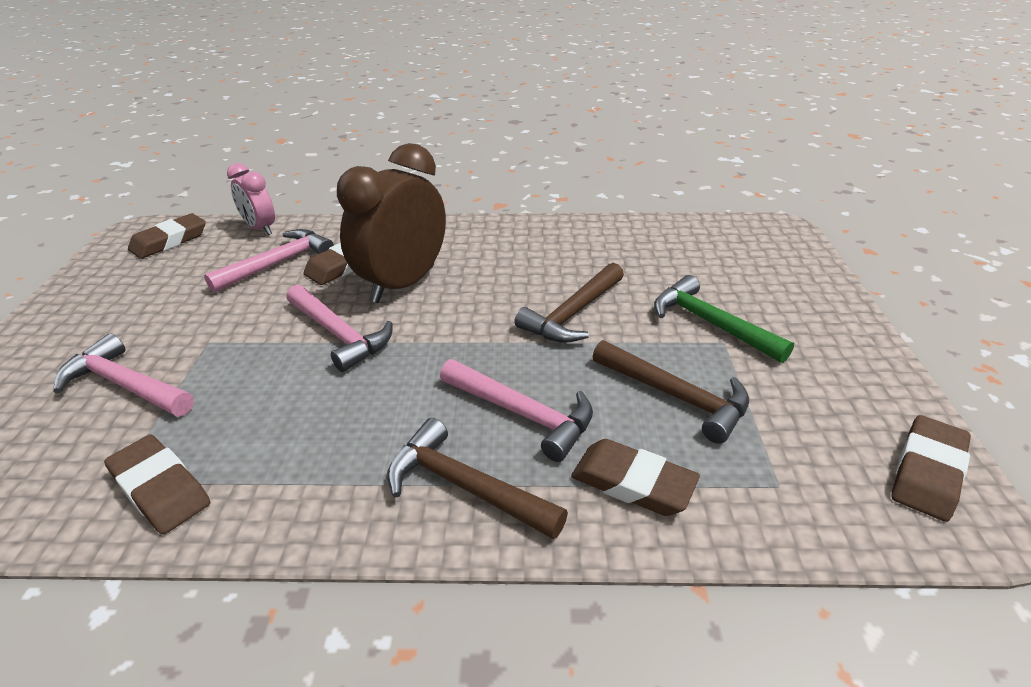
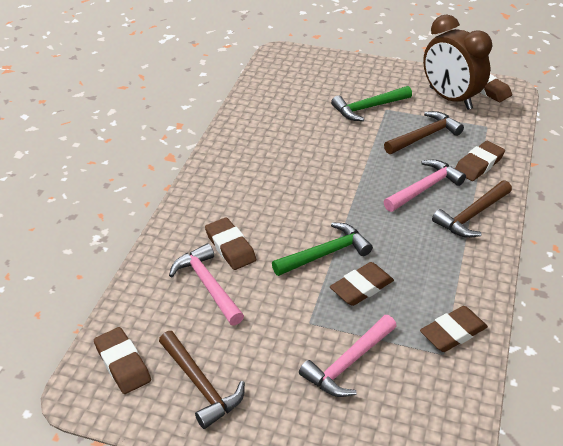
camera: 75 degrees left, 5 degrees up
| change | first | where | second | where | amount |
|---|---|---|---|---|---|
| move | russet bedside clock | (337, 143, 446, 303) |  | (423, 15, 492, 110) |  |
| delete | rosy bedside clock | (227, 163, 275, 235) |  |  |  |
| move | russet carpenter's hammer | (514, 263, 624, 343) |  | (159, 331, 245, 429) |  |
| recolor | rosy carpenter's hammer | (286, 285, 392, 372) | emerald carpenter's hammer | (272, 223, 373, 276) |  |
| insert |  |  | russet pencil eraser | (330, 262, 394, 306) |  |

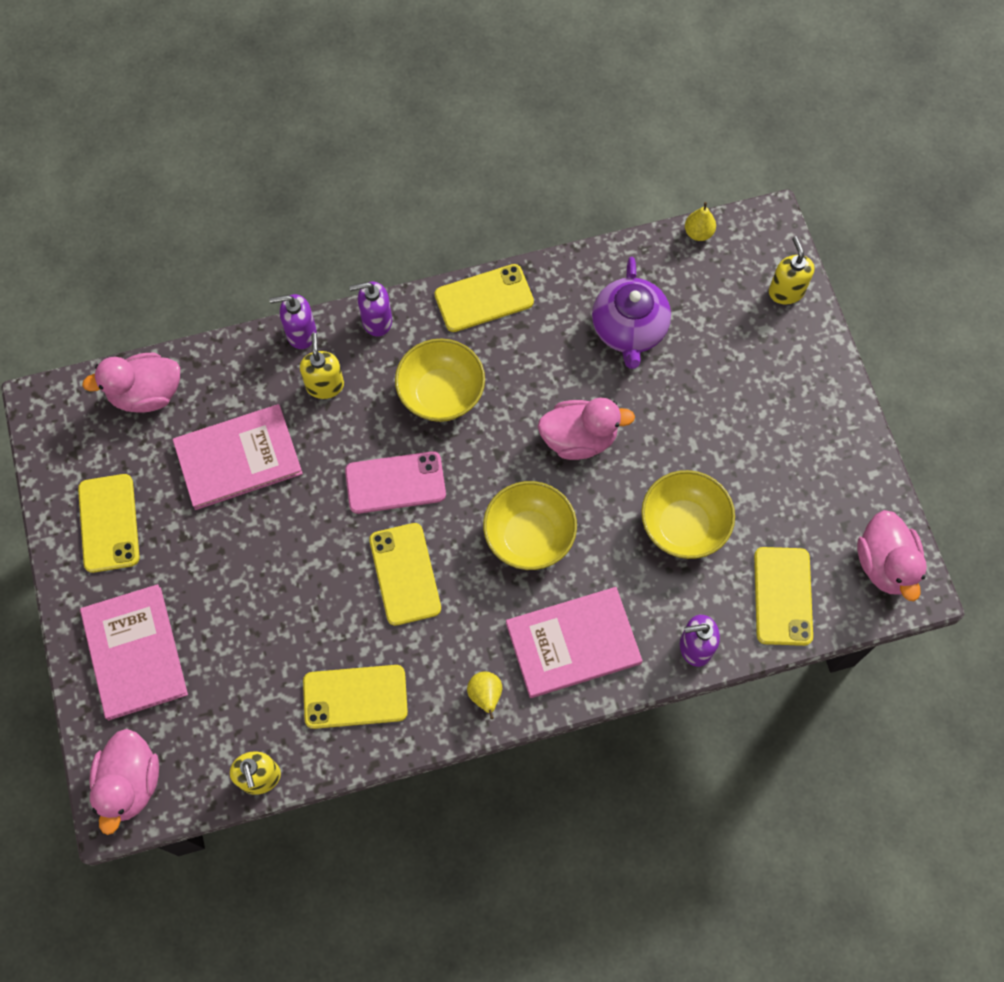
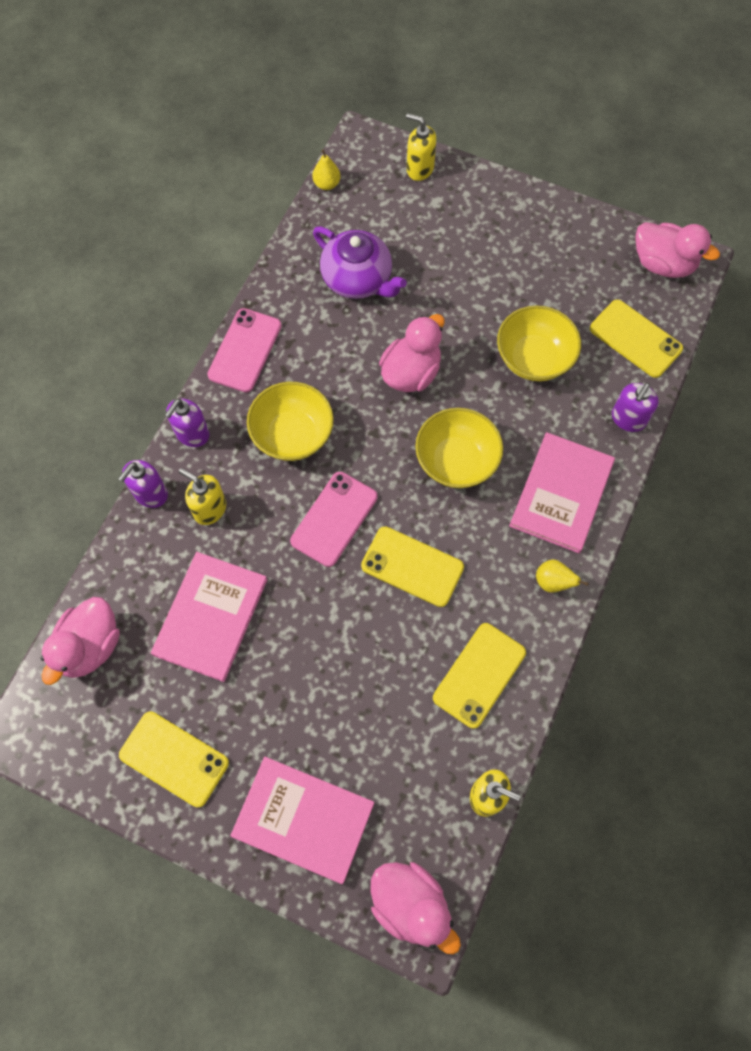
camera: 50 degrees left, 0 degrees up
| change | first | where | second | where | amount |
|---|---|---|---|---|---|
| recolor | golden phone | (435, 264, 534, 332) | rosy phone | (207, 308, 282, 393) |  |

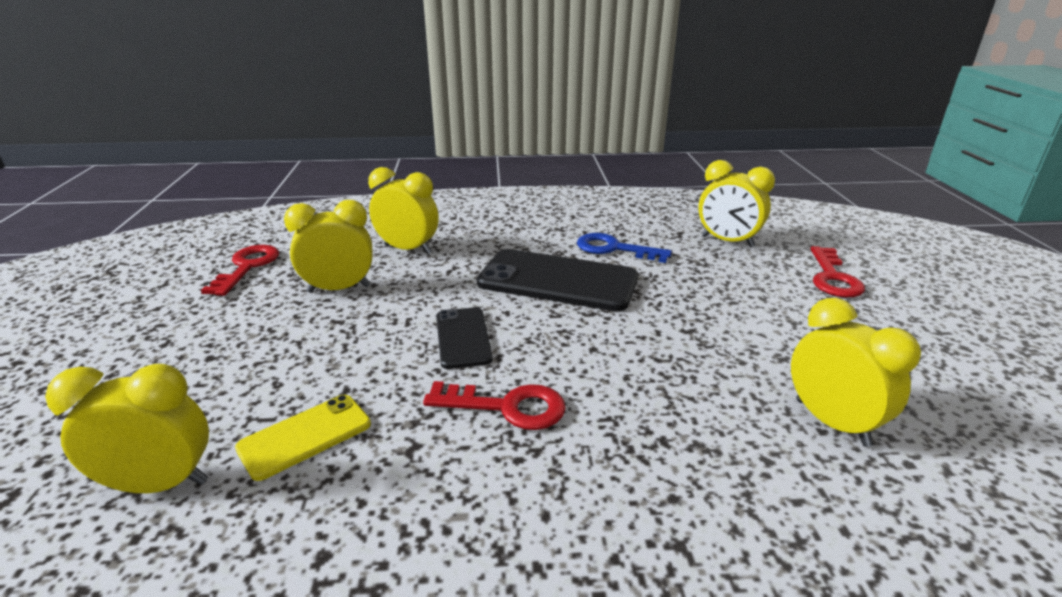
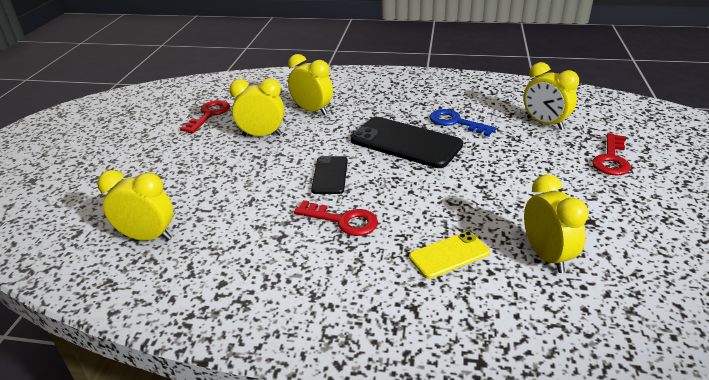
camera: 15 degrees right, 5 degrees up
| change | first | where | second | where | amount |
|---|---|---|---|---|---|
| move | golden phone | (235, 395, 371, 481) |  | (409, 231, 490, 279) |  |

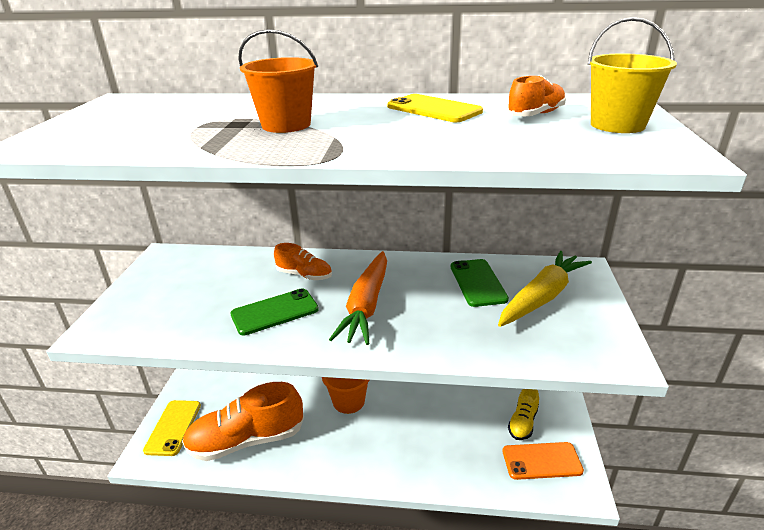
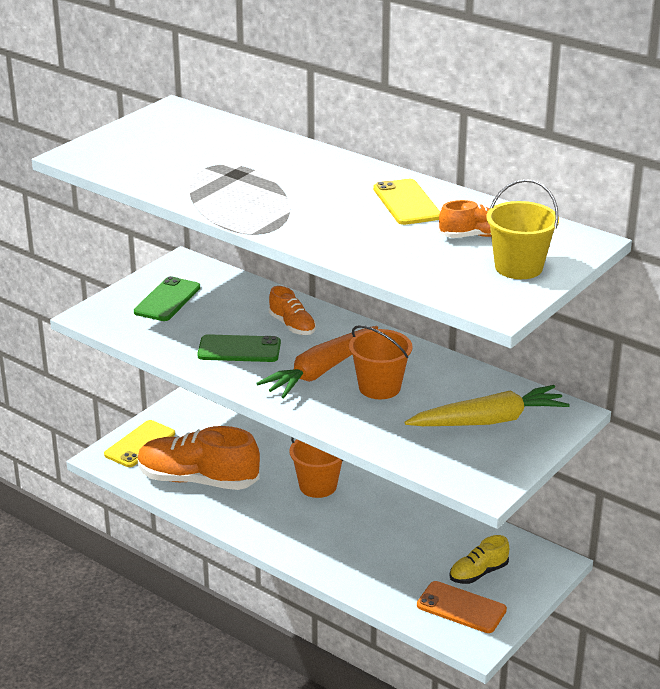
camera: 30 degrees right, 0 degrees up
| change | first | where | second | where | amount |
|---|---|---|---|---|---|
| move | bright orange bucket | (238, 29, 318, 133) |  | (349, 325, 413, 399) |  |
| move | emerald phone | (451, 259, 509, 307) |  | (134, 276, 200, 321) |  |

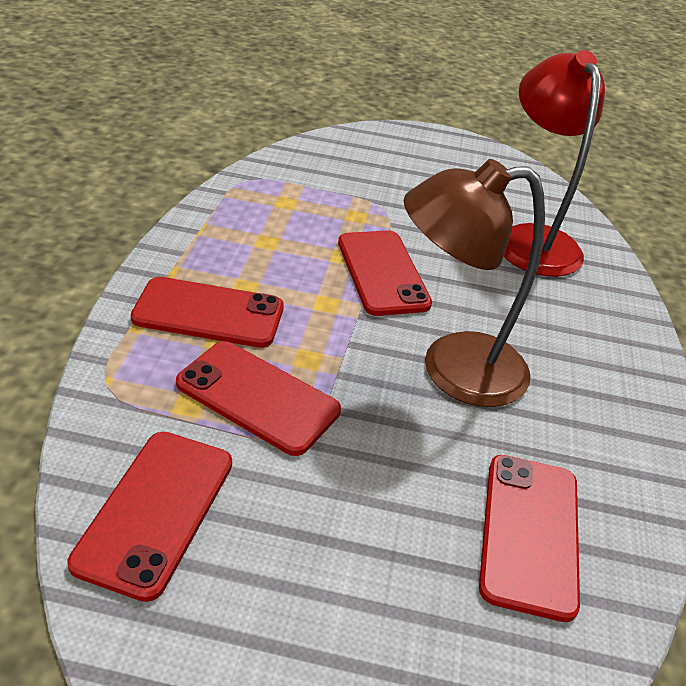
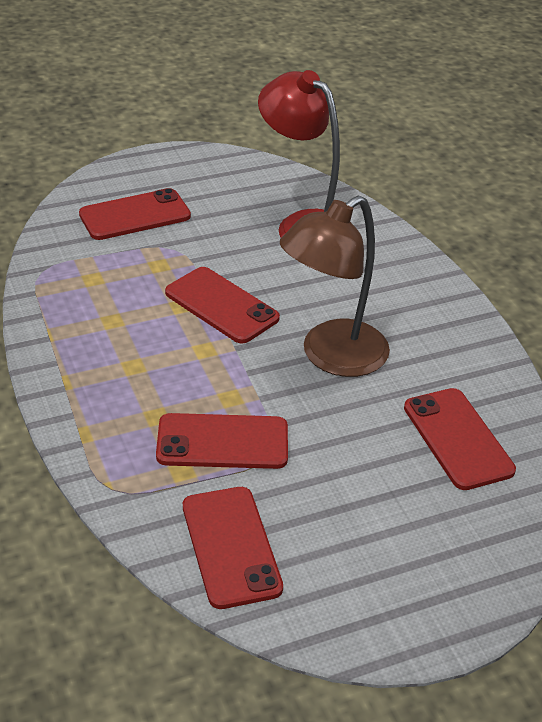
camera: 30 degrees left, 0 degrees up
| change | first | where | second | where | amount |
|---|---|---|---|---|---|
| move | crimson phone | (131, 277, 284, 348) |  | (79, 188, 191, 240) |  |

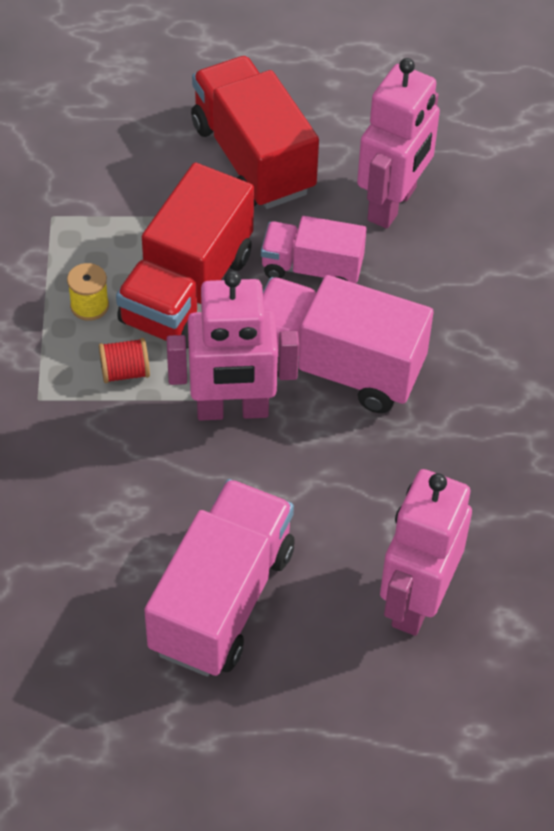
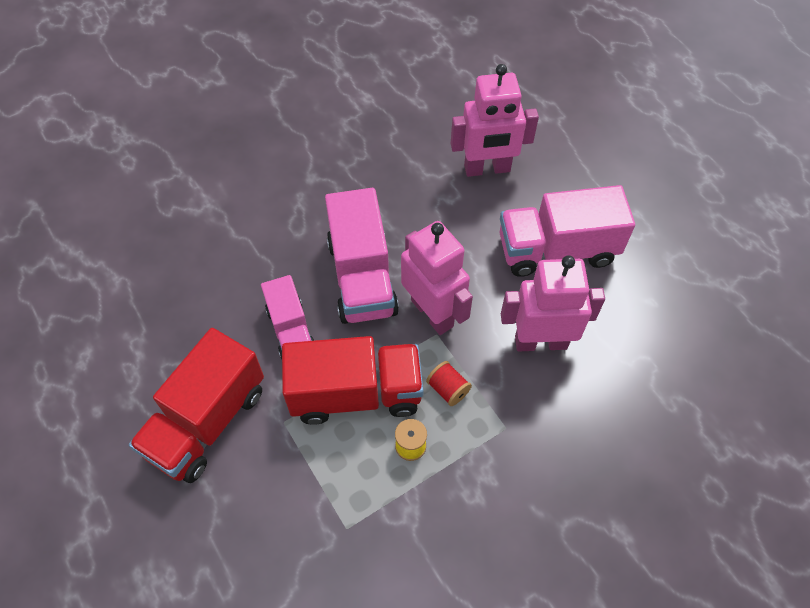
camera: 120 degrees left, 5 degrees up
| change | first | where | second | where | amount |
|---|---|---|---|---|---|
| move | rosy robot | (357, 58, 440, 229) |  | (501, 255, 605, 351) |  |

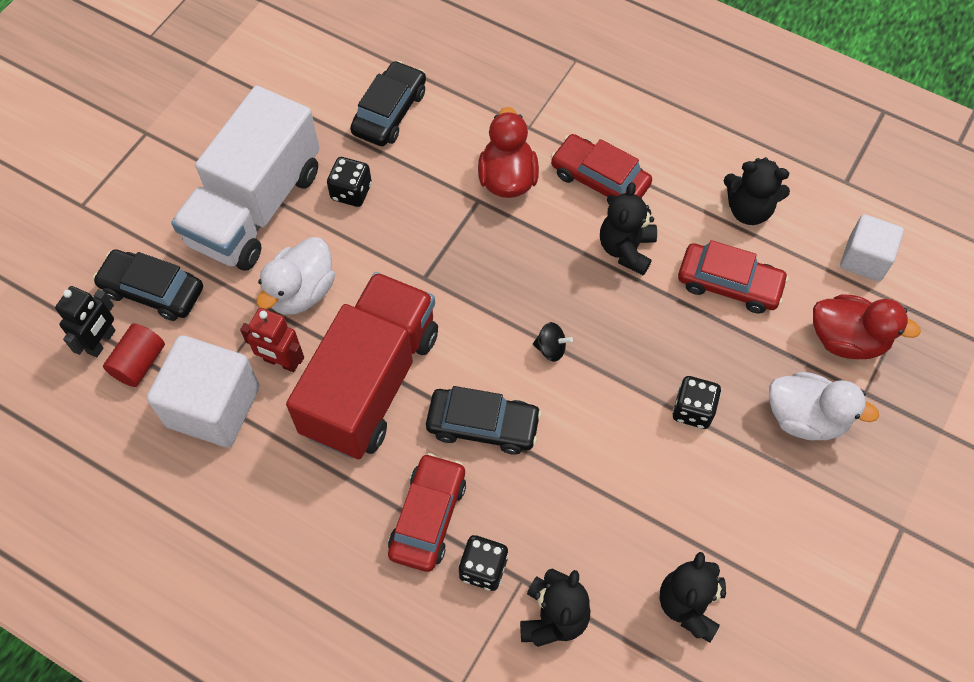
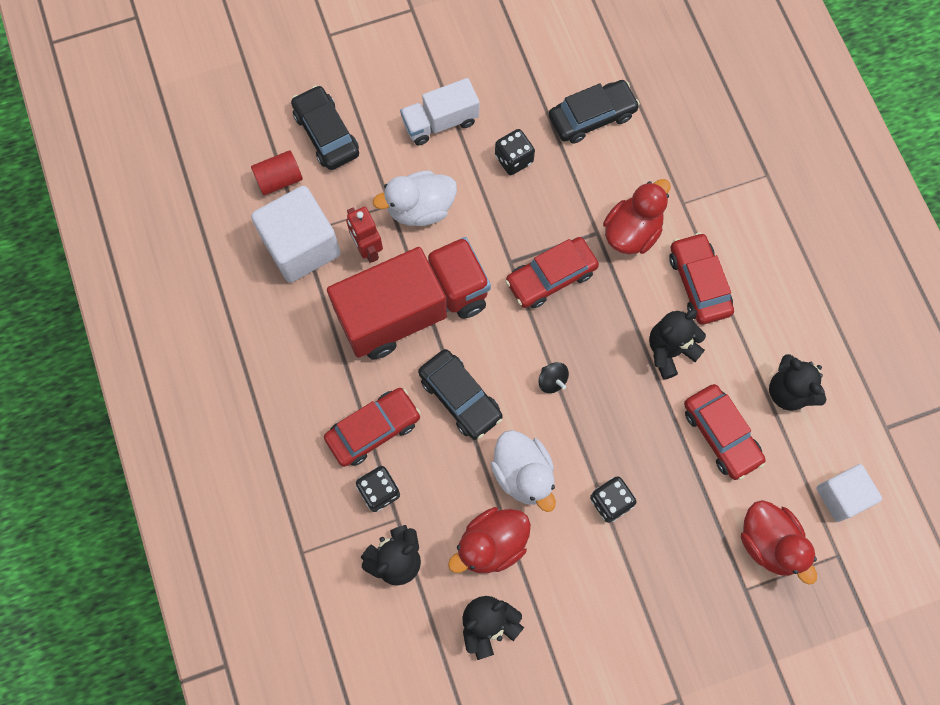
camera: 40 degrees right, 10 degrees up
| change | first | where | second | where | amount |
|---|---|---|---|---|---|
| resize | white truck | (171, 86, 320, 270) |  | (400, 78, 479, 145) | x0.53 |
| delete | ebony robot | (55, 286, 116, 358) |  |  |  |
| move | white toy duck | (769, 372, 879, 441) |  | (491, 430, 556, 512) |  |
| insert |  |  | crimson toy car | (505, 237, 599, 308) |  |
| insert |  |  | crimson toy duck | (448, 507, 531, 573) |  |

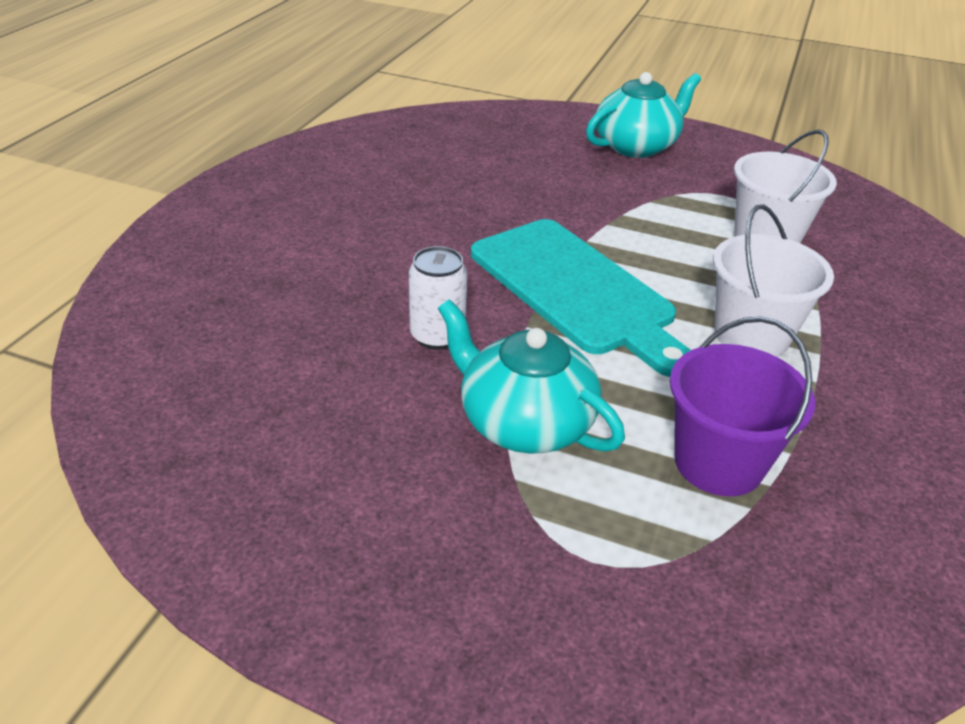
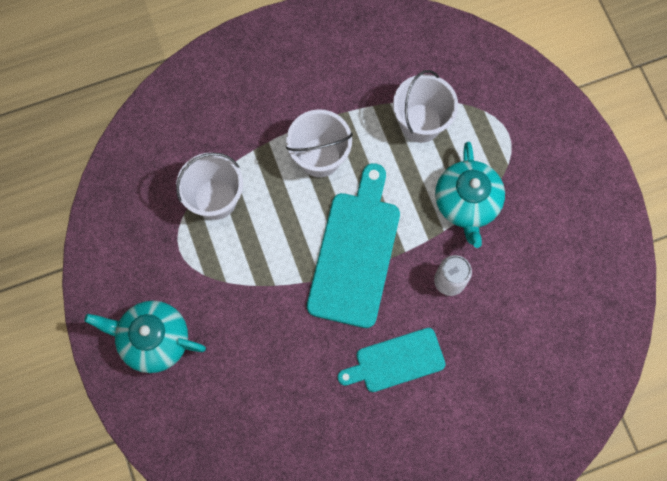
camera: 130 degrees left, 35 degrees up
| change | first | where | second | where | amount |
|---|---|---|---|---|---|
| recolor | purple bucket | (670, 316, 815, 496) | white bucket | (393, 70, 458, 143) |  |
| insert |  |  | teal bread board | (338, 328, 446, 392) |  |

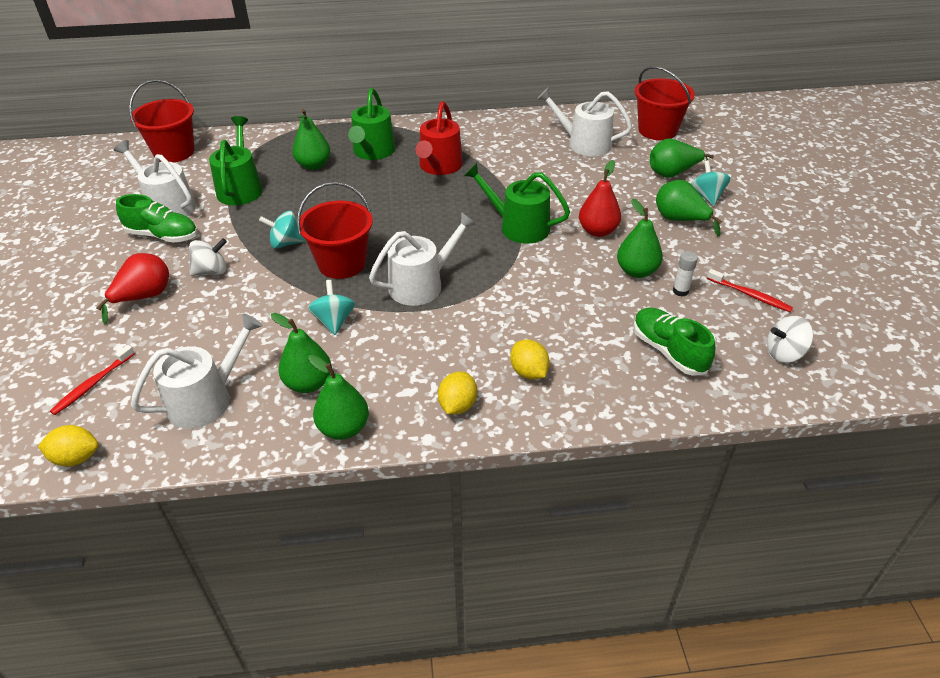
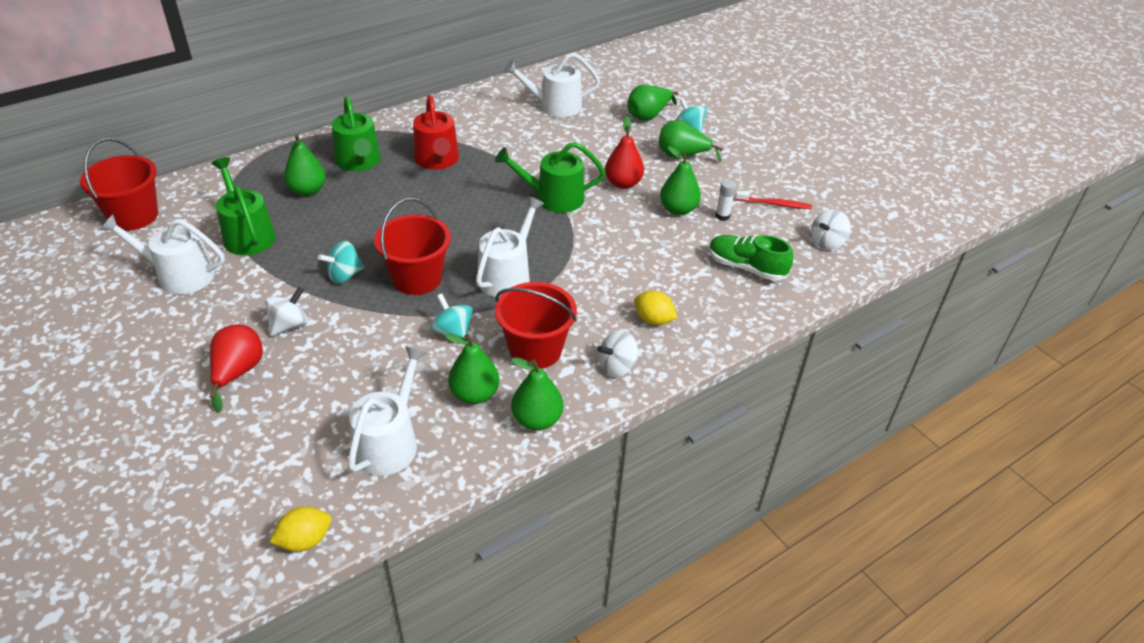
camera: 30 degrees left, 0 degrees up
| change | first | where | second | where | amount |
|---|---|---|---|---|---|
| move | crimson bucket | (634, 66, 695, 140) |  | (495, 282, 577, 369) |  |
| delete | emerald shoe | (116, 194, 197, 243) |  |  |  |
| delete | crimson dental brush | (50, 345, 135, 415) |  |  |  |
| replace | golden citrus fruit | (438, 372, 477, 414) | white toy top | (597, 330, 638, 377) |  |

